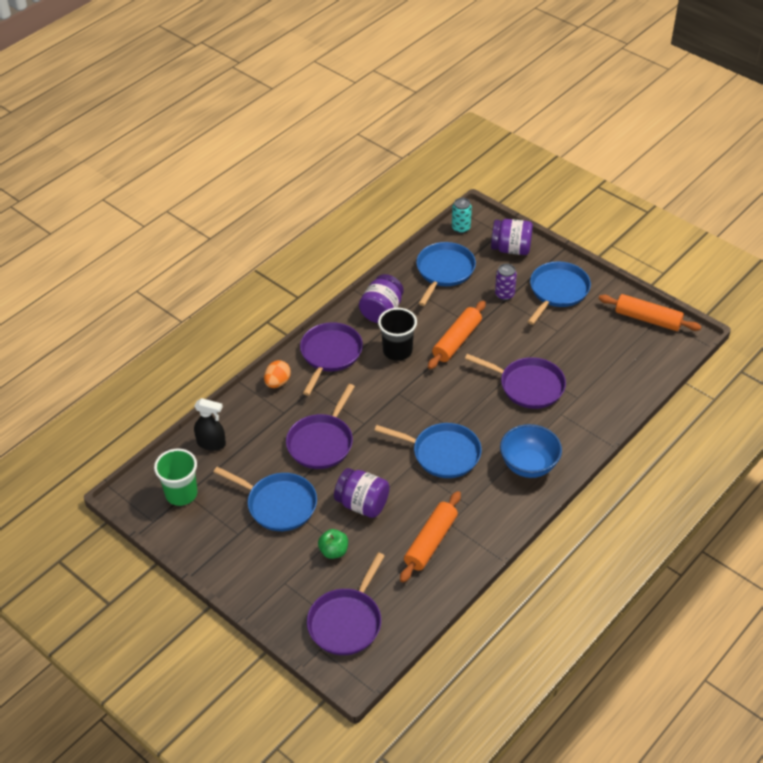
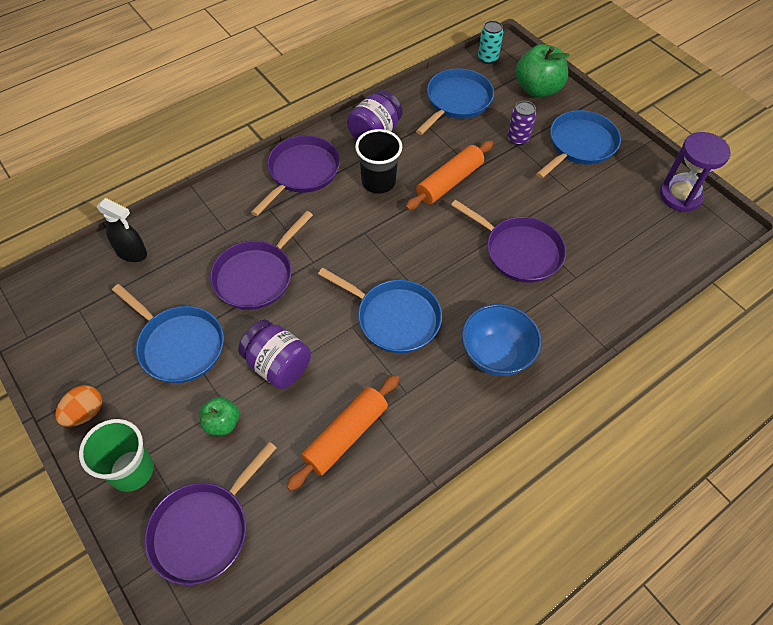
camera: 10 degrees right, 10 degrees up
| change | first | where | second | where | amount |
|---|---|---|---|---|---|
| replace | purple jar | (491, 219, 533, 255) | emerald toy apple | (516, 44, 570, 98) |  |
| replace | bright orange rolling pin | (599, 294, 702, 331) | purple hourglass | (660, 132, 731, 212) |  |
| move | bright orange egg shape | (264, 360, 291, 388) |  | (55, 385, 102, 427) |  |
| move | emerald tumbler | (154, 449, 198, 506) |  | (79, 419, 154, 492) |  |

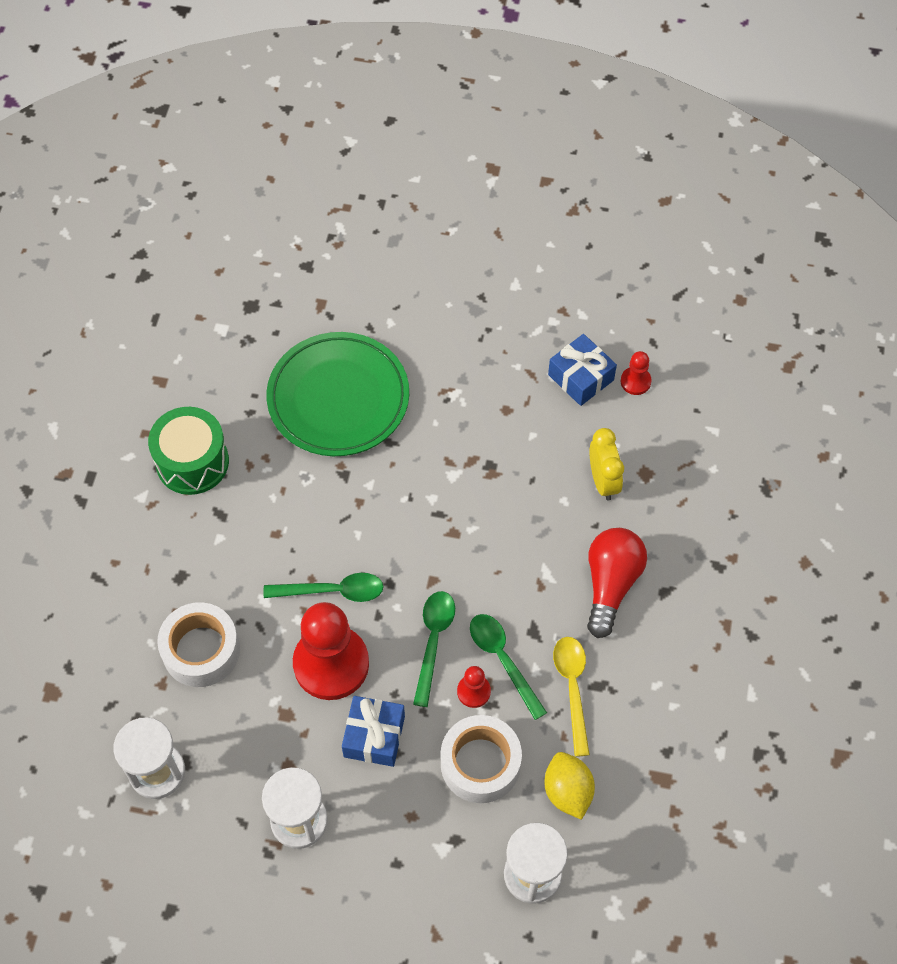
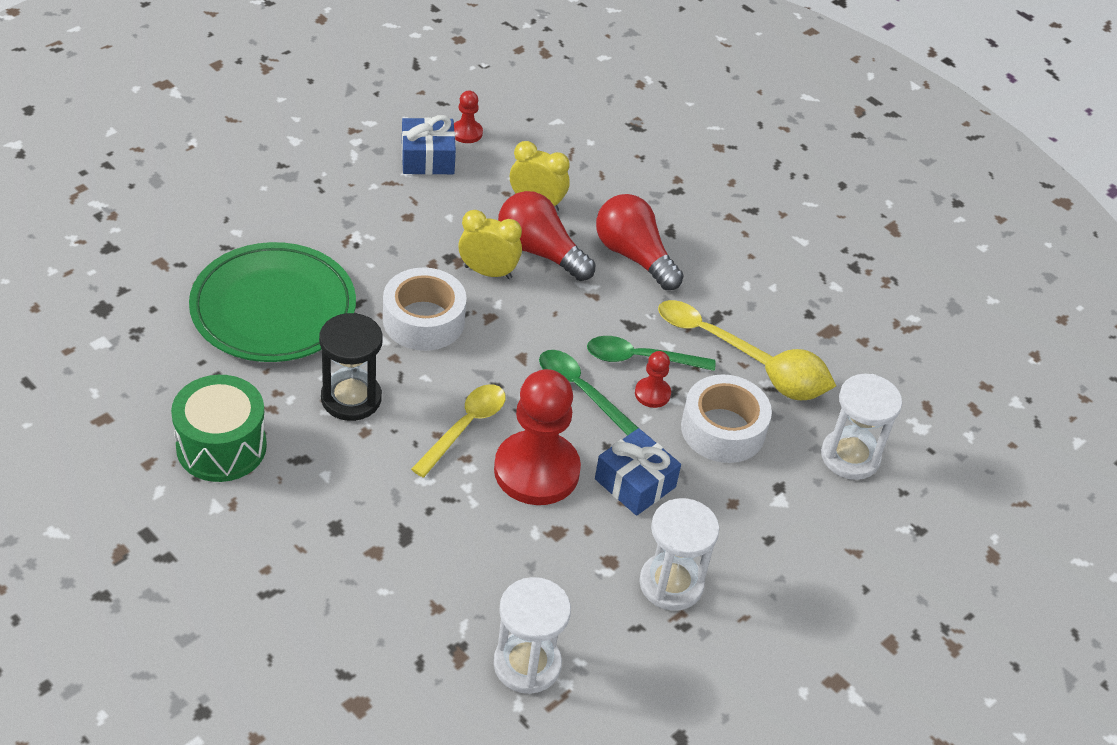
camera: 60 degrees left, 15 degrees down
| change | first | where | second | where | amount |
|---|---|---|---|---|---|
| recolor | emerald spoon | (263, 573, 384, 602) | golden spoon | (411, 384, 506, 477) |  |
| move | white tape | (157, 602, 240, 687) |  | (383, 267, 467, 351) |  |
| insert |  |  | crimson light bulb | (498, 191, 595, 281) |  |
| insert |  |  | golden bedside clock | (458, 210, 522, 279) |  |
| insert |  |  | ebony hourglass | (319, 313, 383, 421) |  |

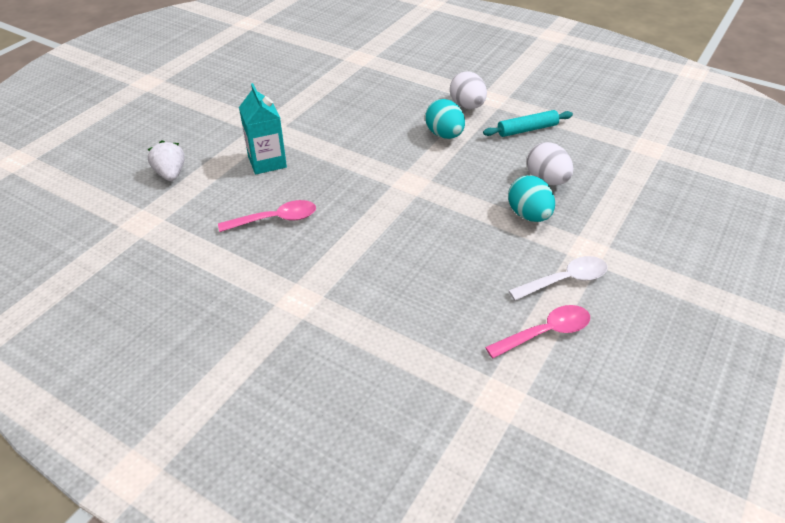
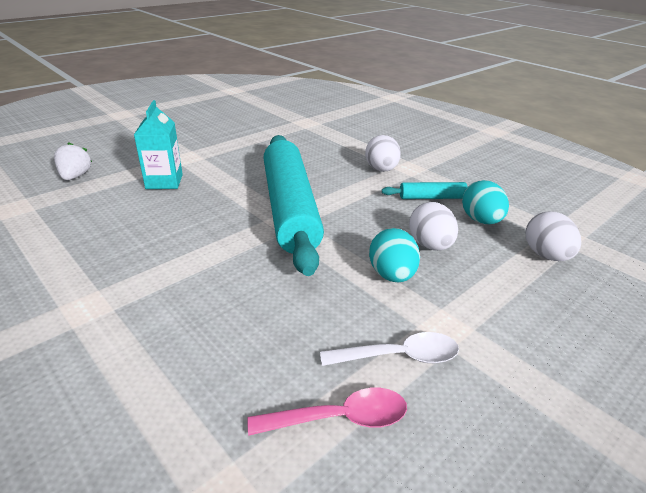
camera: 15 degrees right, 10 degrees down
| change | first | where | second | where | amount |
|---|---|---|---|---|---|
| move | teal egg shape | (425, 99, 465, 139) |  | (462, 180, 509, 224) |  |
| delete | rosy spoon | (218, 200, 316, 232) |  |  |  |
| insert |  |  | teal rolling pin | (263, 135, 324, 276) |  |
| insert |  |  | white egg shape | (526, 211, 581, 261) |  |

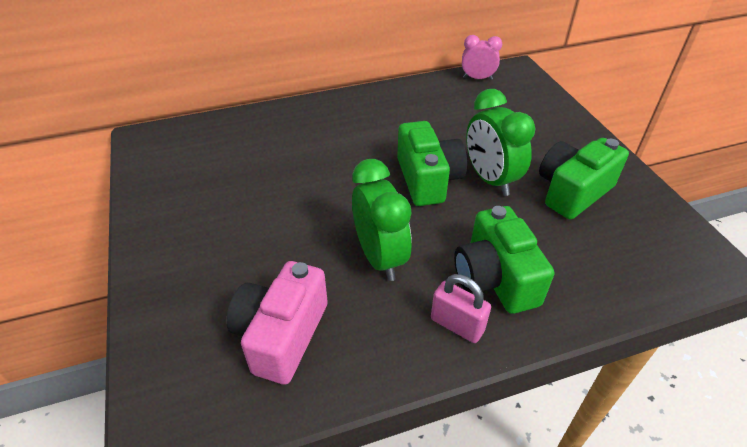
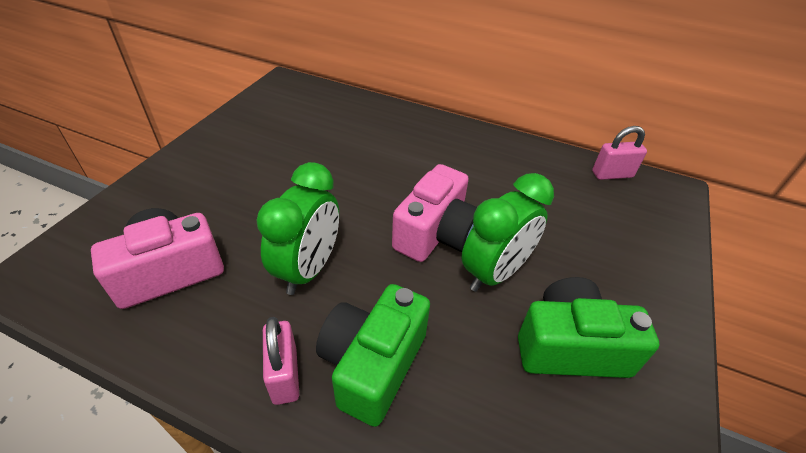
camera: 40 degrees right, 0 degrees up
| change | first | where | second | where | amount |
|---|---|---|---|---|---|
| replace | rosy bedside clock | (462, 35, 502, 80) | rosy lock | (592, 126, 647, 180) |  |
| rotate | emerald bedside clock | (466, 89, 535, 196) |  | (461, 173, 554, 292) | 150 degrees counterclockwise |
| recolor | emerald photo camera | (397, 121, 467, 206) | rosy photo camera | (392, 164, 477, 262) |  |

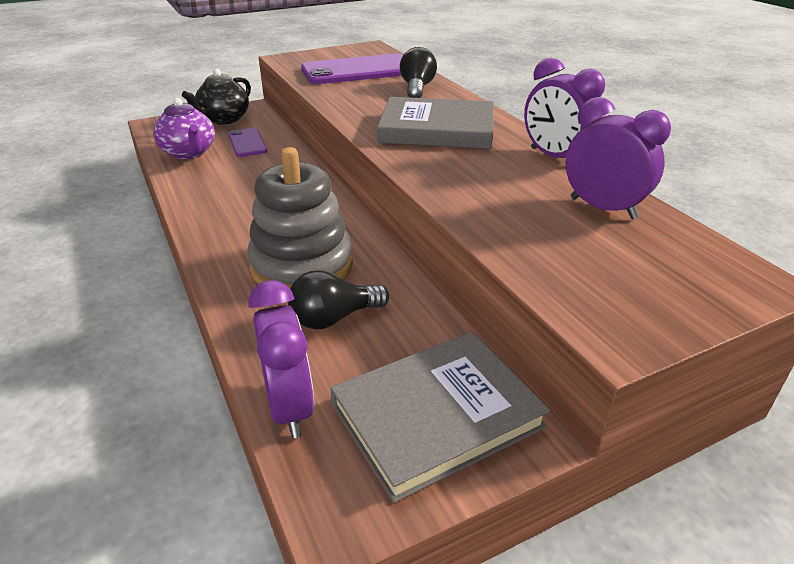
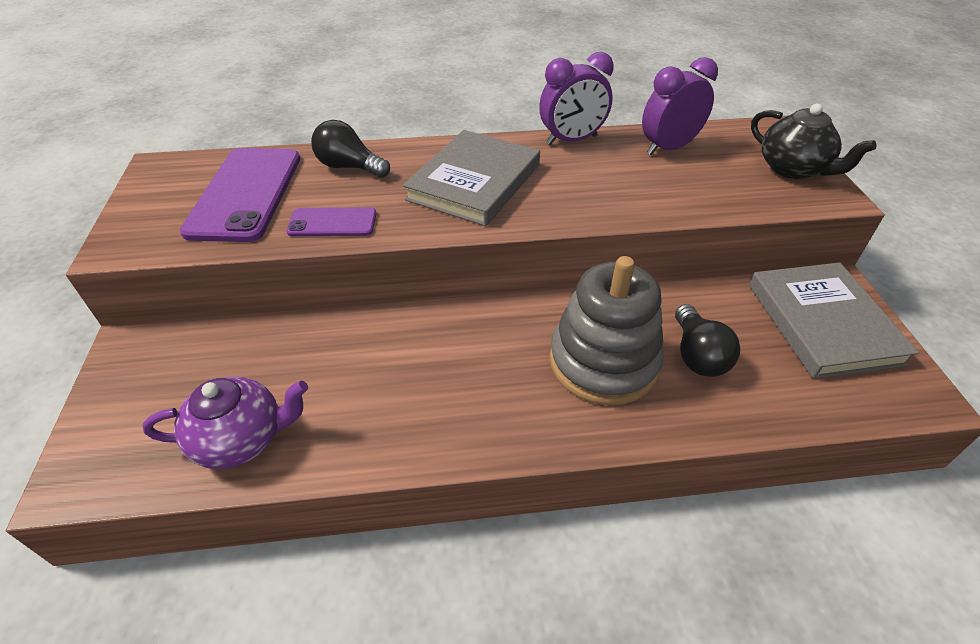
camera: 70 degrees left, 10 degrees up
| change | first | where | second | where | amount |
|---|---|---|---|---|---|
| move | ebony tea pot | (182, 69, 251, 125) |  | (751, 104, 877, 179) |  |
| move | purple phone | (228, 128, 267, 157) |  | (286, 207, 376, 236) |  |
| delete | purple bedside clock | (248, 280, 314, 438) |  |  |  |

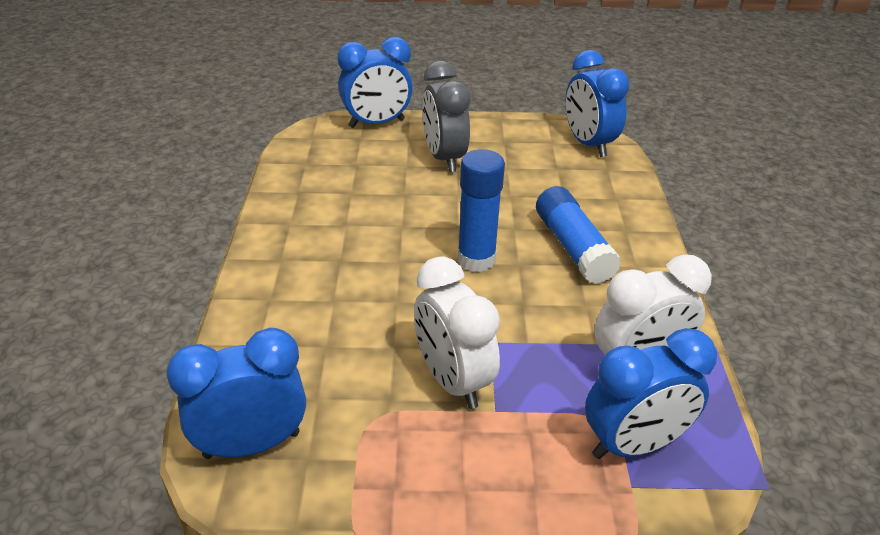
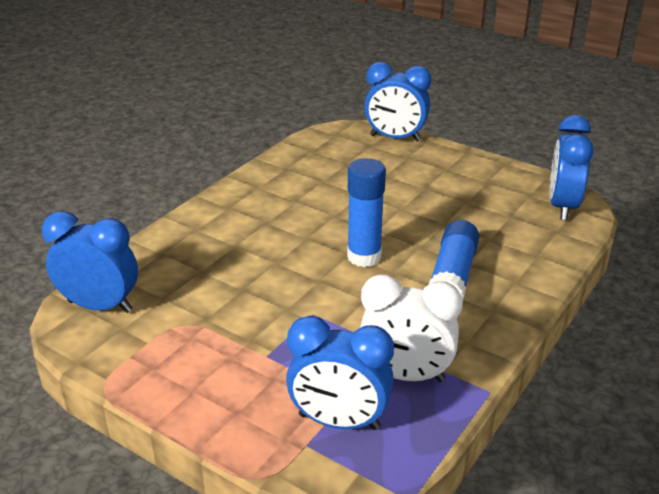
camera: 35 degrees right, 5 degrees down
| change | first | where | second | where | amount |
|---|---|---|---|---|---|
| delete | ash-grey bedside clock | (422, 61, 470, 172) |  |  |  |
| delete | white bedside clock | (414, 256, 500, 409) |  |  |  |

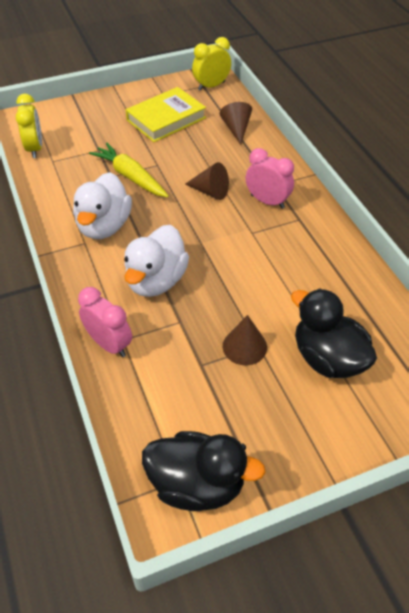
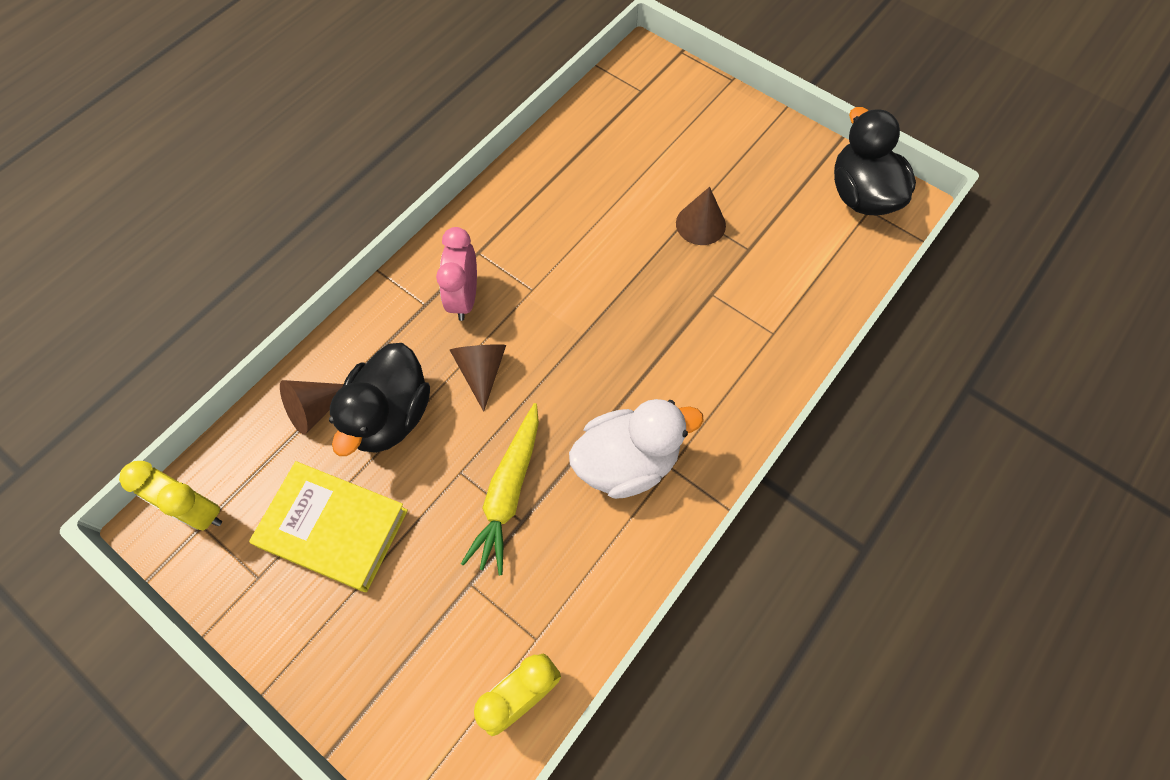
camera: 120 degrees left, 15 degrees up
| change | first | where | second | where | amount |
|---|---|---|---|---|---|
| delete | white toy duck | (124, 225, 189, 297) |  |  |  |
| delete | rosy bedside clock | (78, 287, 132, 357) |  |  |  |
| move | ebony toy duck | (291, 288, 377, 378) |  | (329, 343, 430, 456) |  |

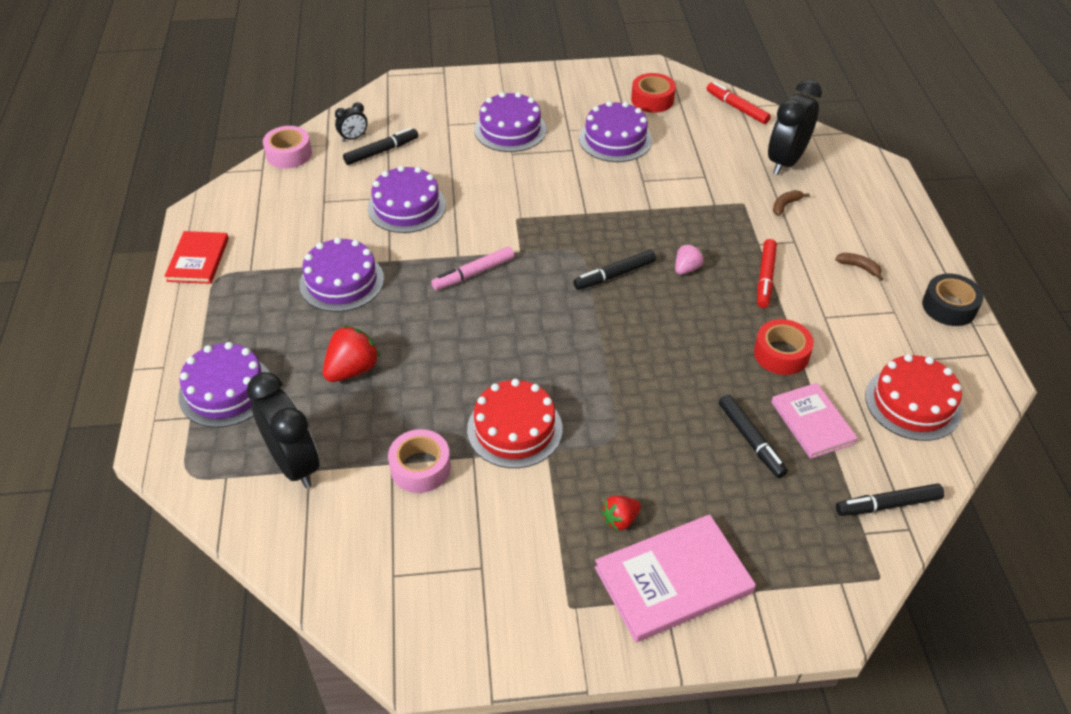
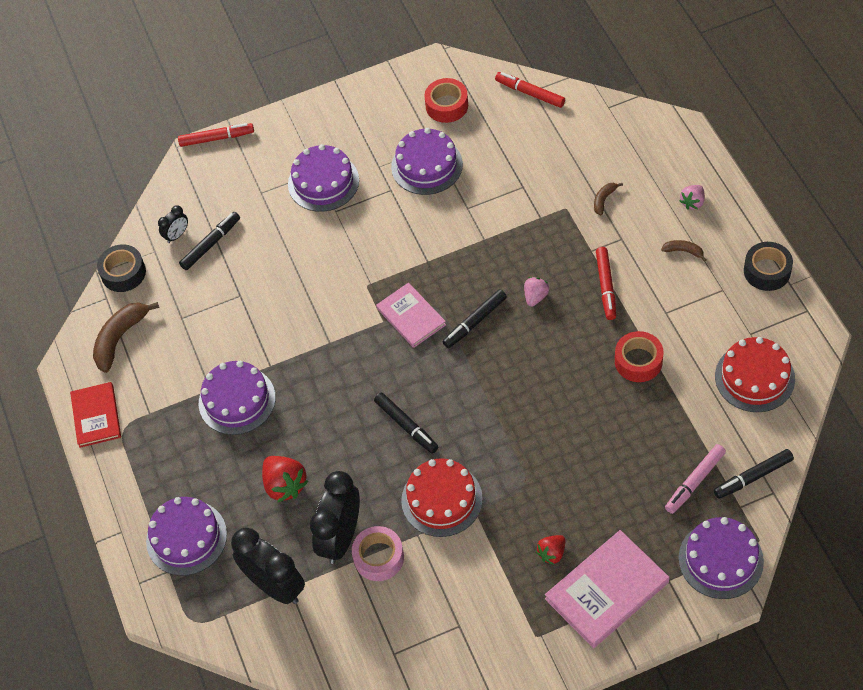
camera: 10 degrees left, 10 degrees up
| change | first | where | second | where | amount |
|---|---|---|---|---|---|
| move | ebony bedside clock | (768, 79, 822, 175) |  | (310, 471, 360, 564) |  |
| recolor | rosy tape | (263, 126, 312, 169) | ebony tape | (97, 244, 146, 292) |  |
| move | purple cake | (368, 166, 446, 233) |  | (679, 517, 764, 599) |  |
| move | rosy marker pen | (431, 246, 514, 290) |  | (665, 444, 726, 514) |  |
| rotate | crimson toy strawberry | (323, 325, 380, 382) |  | (262, 456, 309, 503) | 120 degrees clockwise |
| move | rosy hardcover | (771, 383, 858, 459) |  | (376, 283, 446, 348) |  |
| move | ebony marker pen | (719, 395, 788, 478) |  | (374, 393, 438, 454) |  |
| insert |  |  | crimson marker pen | (178, 123, 254, 147) |  |
| insert |  |  | rosy toy strawberry | (680, 185, 705, 210) |  |
| insert |  |  | russet banana fruit | (93, 302, 159, 373) |  |

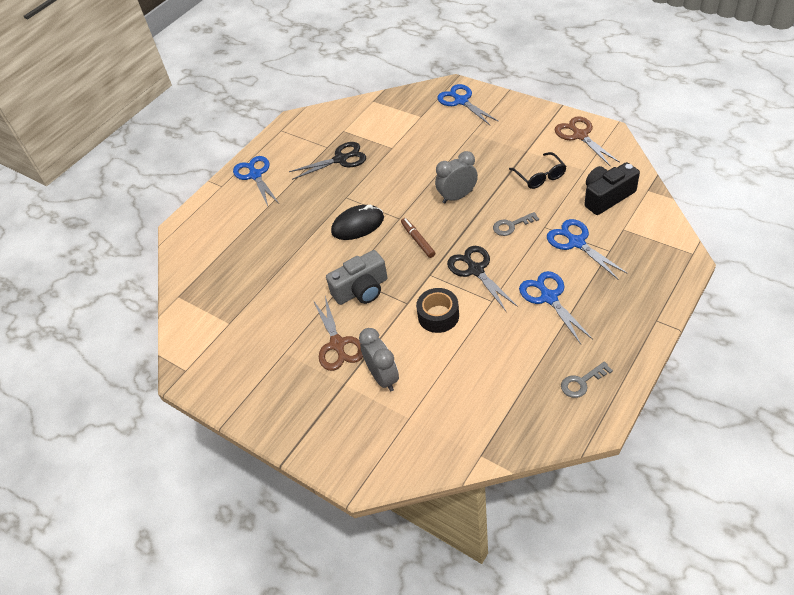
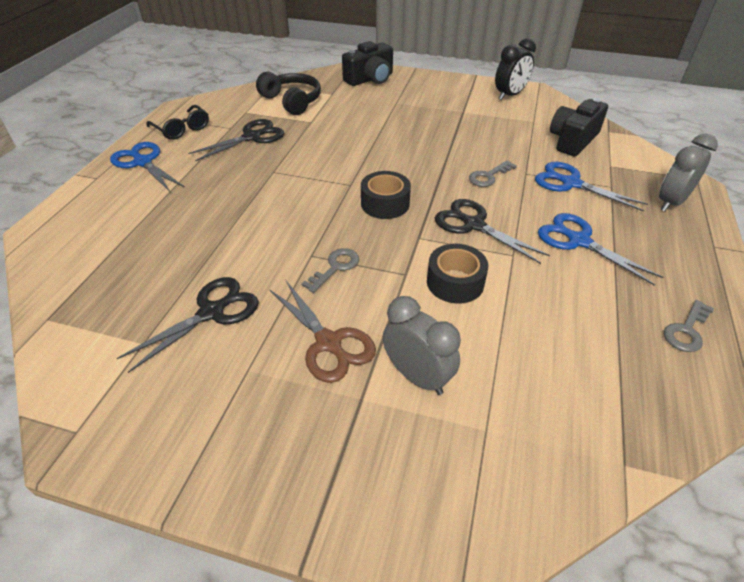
camera: 25 degrees left, 5 degrees down
| change | first | where | second | where | amount |
|---|---|---|---|---|---|
| replace | blue pair of scissors | (437, 84, 499, 125) | ebony photo camera | (342, 41, 393, 86) |  |
| replace | russet pair of scissors | (555, 116, 620, 166) | ebony bedside clock | (495, 38, 536, 100) |  |
| move | ash-grey bedside clock | (435, 151, 478, 203) |  | (659, 134, 718, 211) |  |
| move | ebony eyeglasses | (509, 152, 567, 189) |  | (147, 105, 209, 140) |  |
| delete | ebony computer mouse | (331, 205, 384, 240) |  |  |  |
| replace | russet marker pen | (401, 218, 435, 258) | ebony tape | (361, 171, 411, 219) |  |
| replace | ash-grey photo camera | (326, 250, 388, 305) | ash-grey door key | (301, 248, 359, 293) |  |
| insert |  |  | ebony over-ear headphones | (256, 72, 321, 115) |  |
| insert |  |  | ebony pair of scissors | (117, 277, 259, 373) |  |

